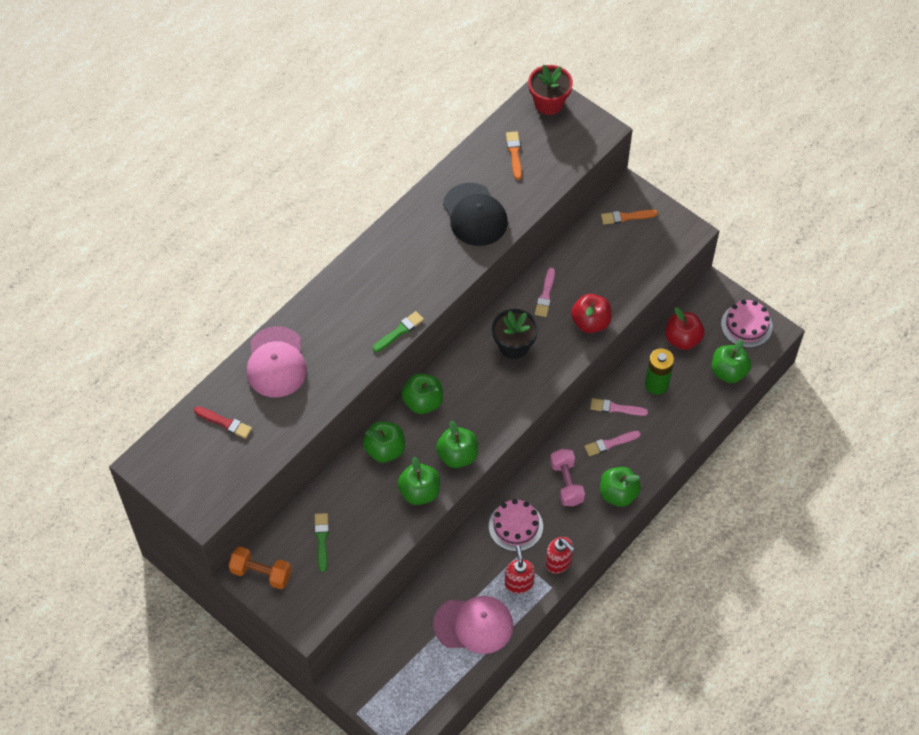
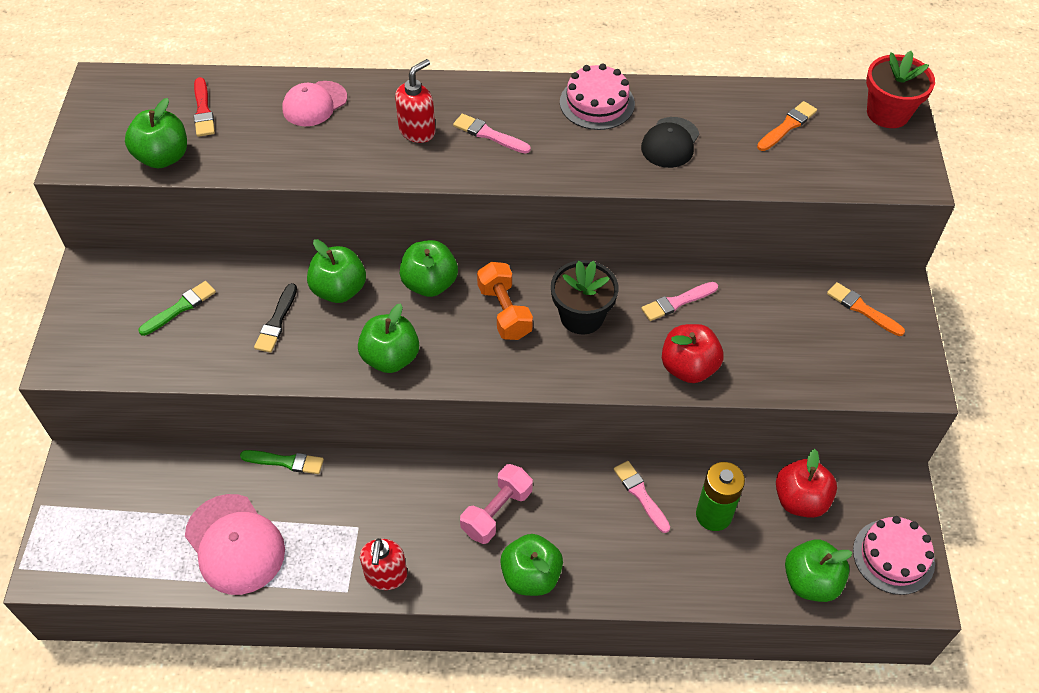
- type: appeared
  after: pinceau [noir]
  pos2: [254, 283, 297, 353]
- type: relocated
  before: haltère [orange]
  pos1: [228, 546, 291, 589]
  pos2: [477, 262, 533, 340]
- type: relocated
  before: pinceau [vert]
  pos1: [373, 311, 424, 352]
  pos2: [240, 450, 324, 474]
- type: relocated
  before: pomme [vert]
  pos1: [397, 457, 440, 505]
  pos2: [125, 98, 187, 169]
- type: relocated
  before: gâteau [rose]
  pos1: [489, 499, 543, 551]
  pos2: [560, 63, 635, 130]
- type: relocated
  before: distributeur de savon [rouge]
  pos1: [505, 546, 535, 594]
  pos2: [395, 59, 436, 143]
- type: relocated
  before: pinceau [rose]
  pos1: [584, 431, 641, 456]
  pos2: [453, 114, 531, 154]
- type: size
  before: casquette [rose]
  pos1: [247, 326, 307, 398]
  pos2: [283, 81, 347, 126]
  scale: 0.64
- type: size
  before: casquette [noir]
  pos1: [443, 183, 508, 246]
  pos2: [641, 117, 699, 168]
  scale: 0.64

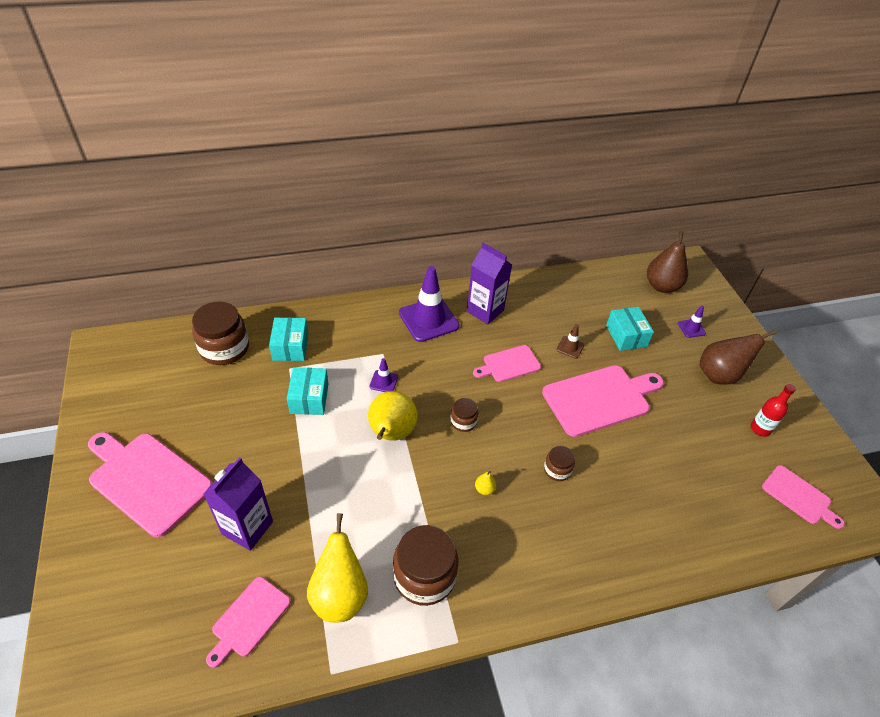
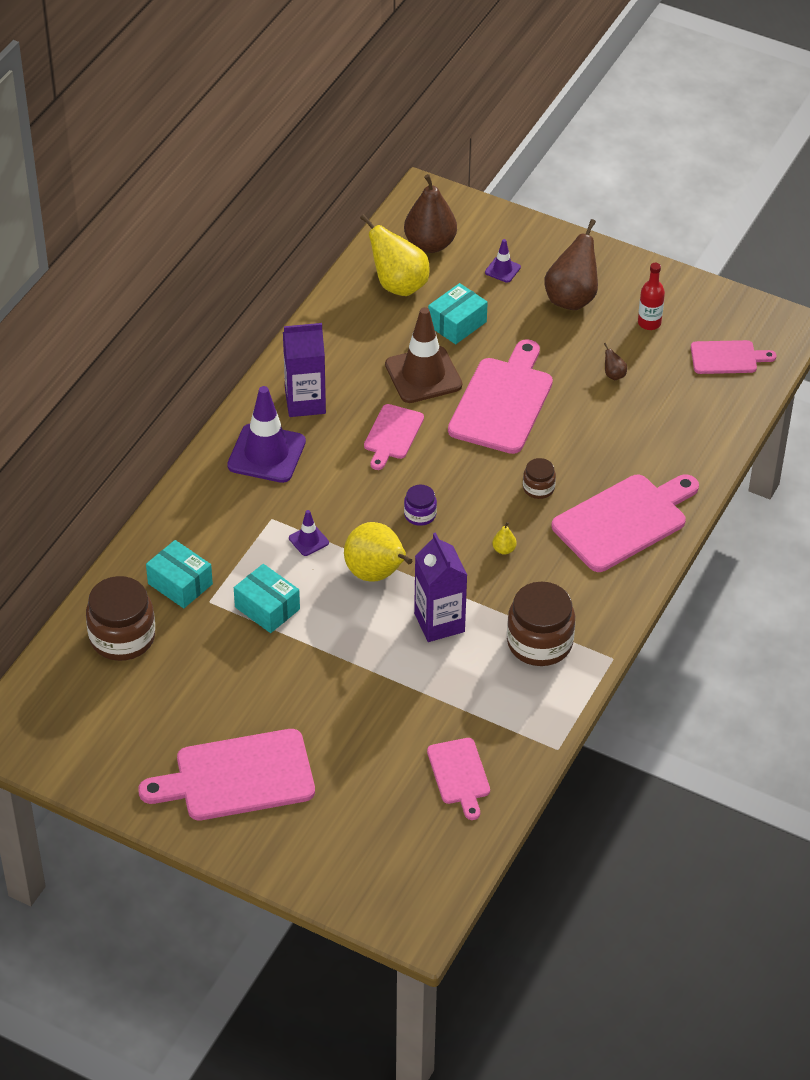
- type: appeared
  after: planche à découper [rose]
  pos2: [551, 474, 699, 572]
- type: appeared
  after: poire [marron]
  pos2: [604, 343, 627, 380]
- type: relocated
  before: brique de lait [violet]
  pos1: [203, 457, 273, 551]
  pos2: [414, 532, 467, 642]
- type: relocated
  before: poire [jaune]
  pos1: [307, 513, 368, 623]
  pos2: [360, 214, 430, 296]
- type: colour
  before: bocal [marron]
  after: bocal [violet]
  pos1: [450, 398, 478, 432]
  pos2: [404, 484, 437, 526]
- type: spun
  before: boîte [turquoise]
  pos1: [606, 307, 654, 351]
  pos2: [428, 283, 488, 344]
  turn: -75
- type: size
  before: cône de chantier [marron]
  pos1: [556, 324, 584, 359]
  pos2: [385, 307, 462, 403]
  scale: 2.16

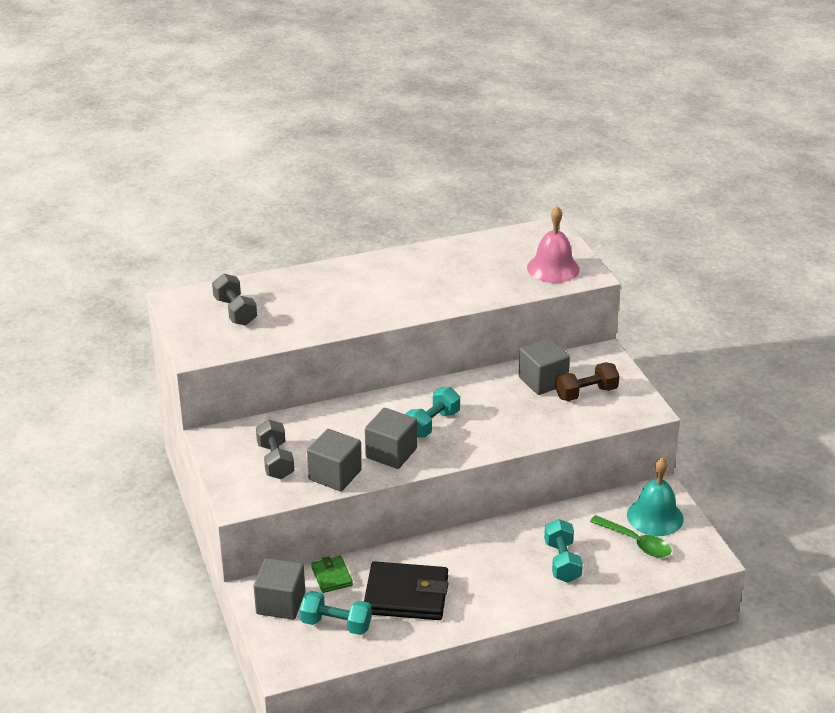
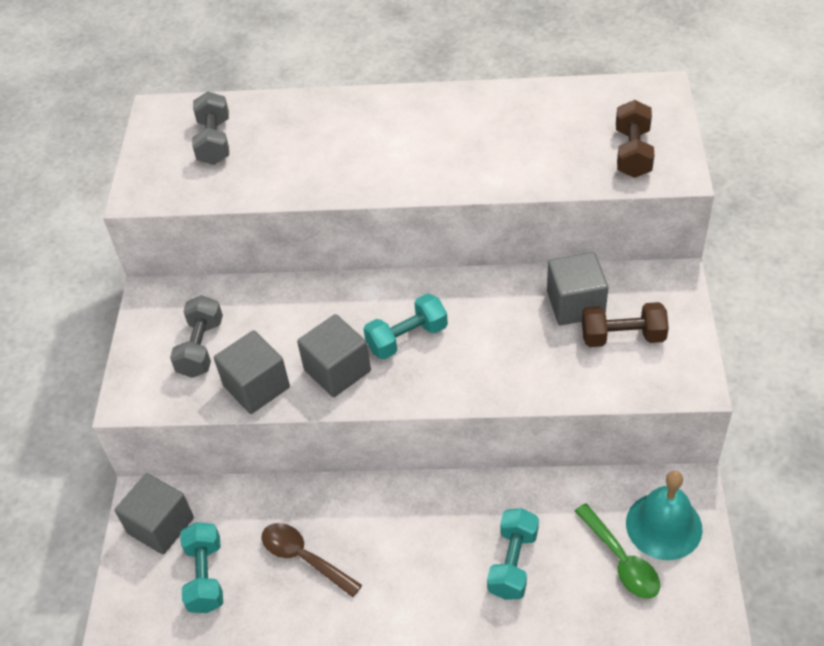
- type: missing
  before: portefeuille [vert]
  pos1: [311, 556, 353, 593]
- type: exchanged
  before: portefeuille [noir]
  after: cuillère [marron]
  pos1: [364, 561, 448, 620]
  pos2: [261, 523, 362, 597]
- type: exchanged
  before: cloche [rose]
  after: haltère [marron]
  pos1: [527, 206, 580, 283]
  pos2: [616, 100, 654, 178]
- type: spun
  before: haltère [turquoise]
  pos1: [300, 591, 372, 635]
  pos2: [180, 522, 223, 613]
  turn: 45

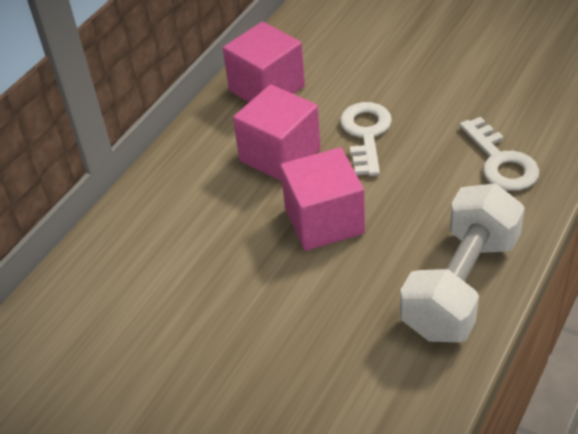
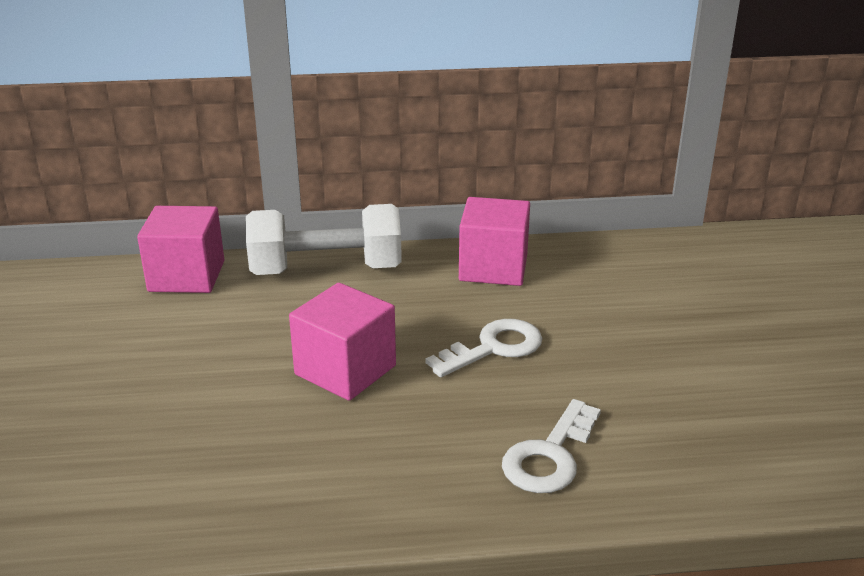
- type: relocated
  before: cube [rose]
  pos1: [233, 85, 321, 182]
  pos2: [137, 206, 224, 293]
- type: relocated
  before: haltère [blanc]
  pos1: [400, 183, 525, 342]
  pos2: [246, 204, 402, 275]

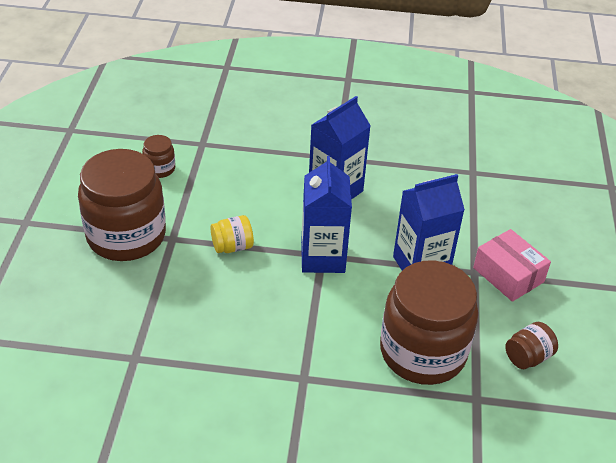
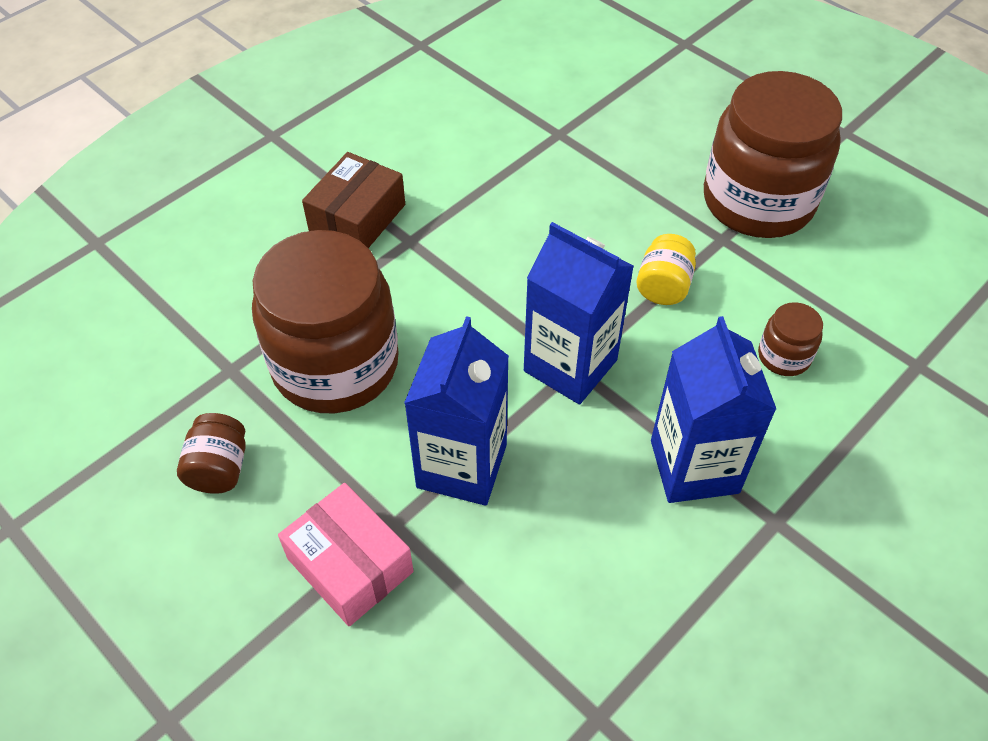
- type: appeared
  after: boîte [marron]
  pos2: [302, 152, 405, 248]
- type: relocated
  before: bocal [marron]
  pos1: [142, 135, 175, 178]
  pos2: [758, 302, 823, 376]
- type: spun
  before: boîte [rose]
  pos1: [473, 229, 551, 302]
  pos2: [278, 483, 413, 626]
  turn: 45

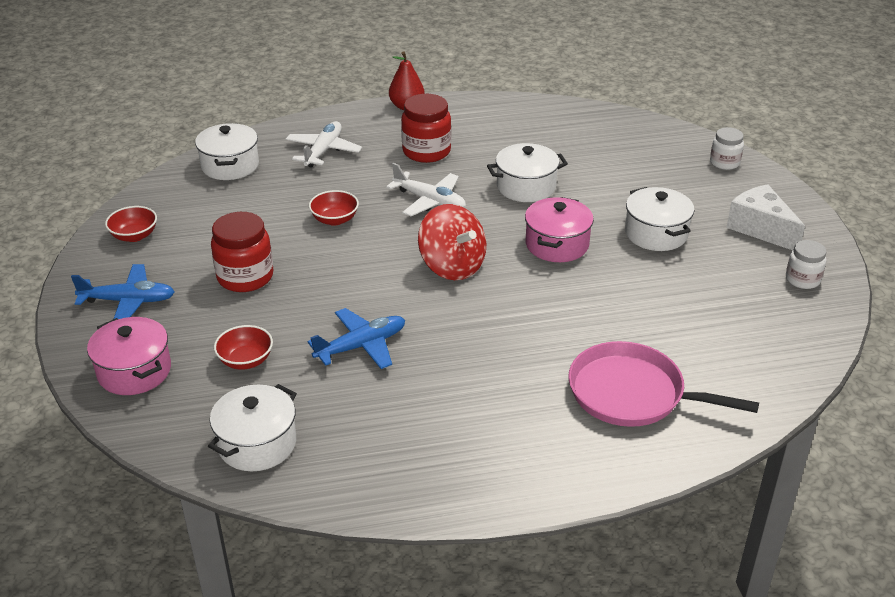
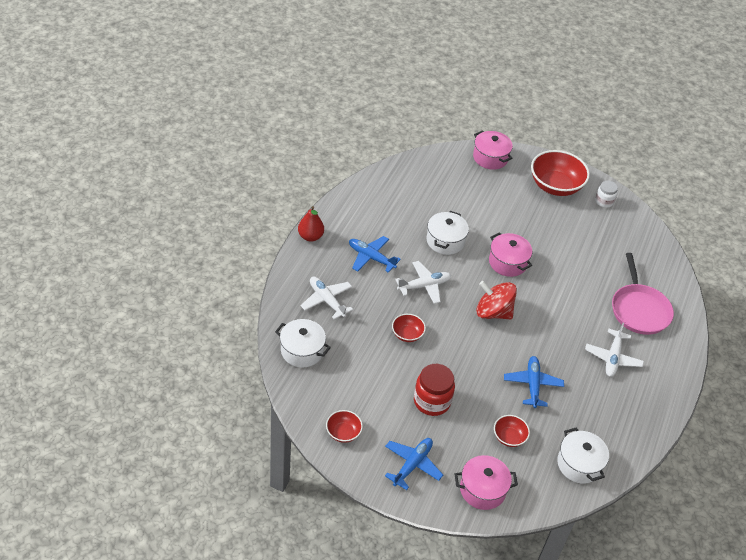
- type: missing
  before: marmite [blanc]
  pos1: [625, 187, 694, 251]
- type: appeared
  after: avion [blanc]
  pos2: [585, 323, 644, 377]
- type: exchanged
  before: bocal [rouge]
  after: avion [bleu]
  pos1: [401, 94, 451, 163]
  pos2: [349, 236, 401, 273]
- type: exchanged
  before: bocal [blanc]
  after: marmite [rose]
  pos1: [710, 127, 744, 170]
  pos2: [473, 130, 513, 170]
- type: exchanged
  before: fromage [blanc]
  after: bol [rouge]
  pos1: [726, 184, 805, 250]
  pos2: [531, 150, 590, 196]
- type: spun
  before: toupie [rouge]
  pos1: [418, 204, 486, 280]
  pos2: [476, 281, 517, 319]
  turn: -150
- type: spun
  before: poêle [rose]
  pos1: [568, 341, 759, 427]
  pos2: [612, 253, 674, 335]
  turn: -60

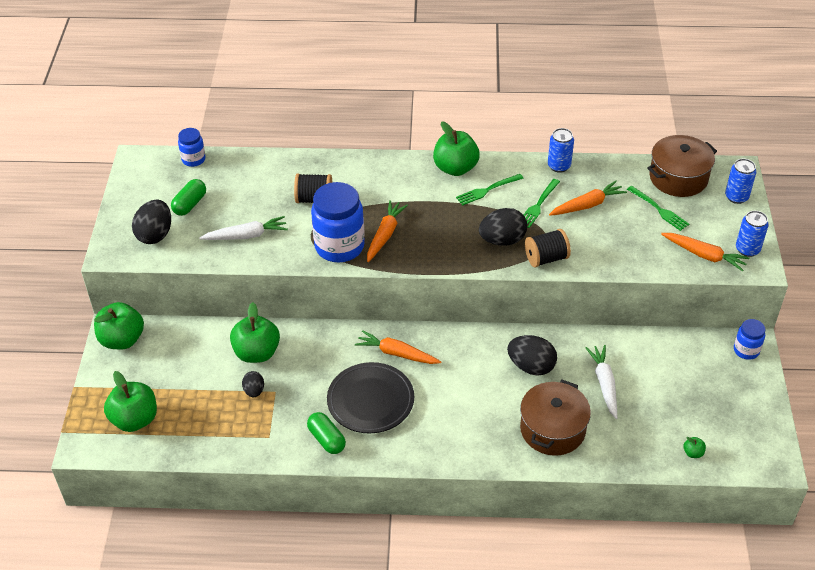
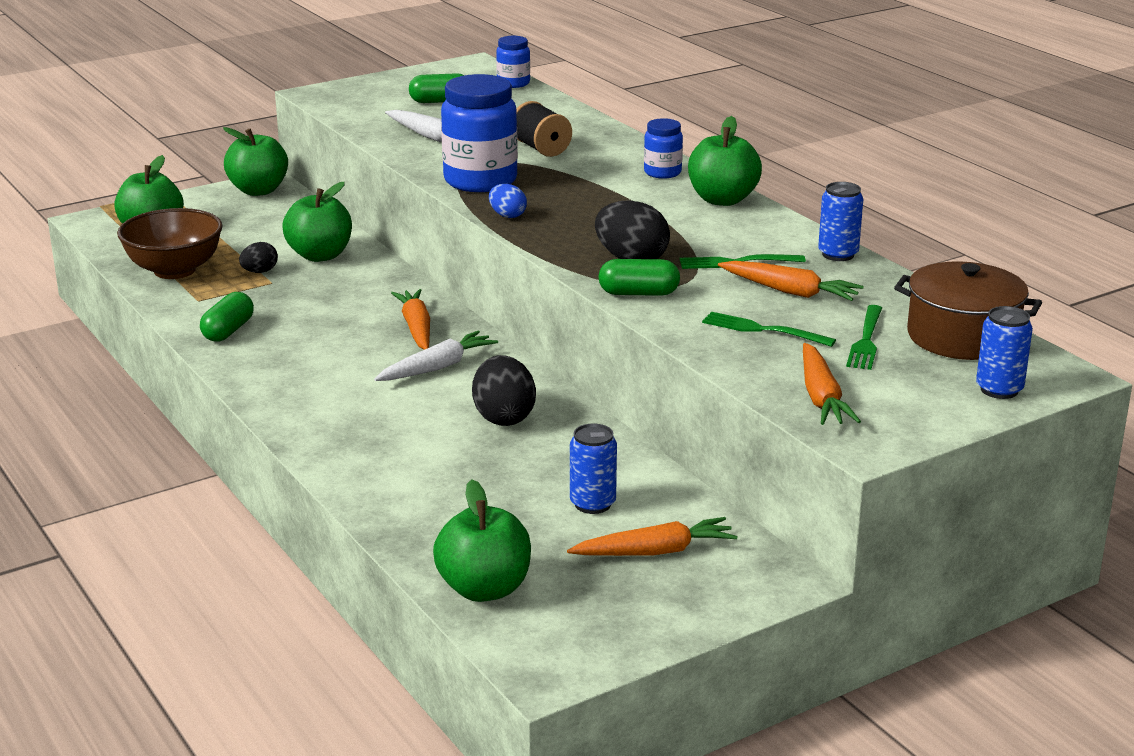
- type: missing
  before: œuf [noir]
  pos1: [132, 199, 171, 244]
- type: missing
  before: assiette [noir]
  pos1: [327, 362, 414, 433]
- type: missing
  before: marmite [marron]
  pos1: [520, 380, 591, 456]
- type: appeared
  after: bol [marron]
  pos2: [117, 208, 223, 279]
- type: appeared
  after: œuf [bleu]
  pos2: [489, 184, 527, 218]
- type: relocated
  before: carotte [orange]
  pos1: [367, 200, 408, 262]
  pos2: [567, 517, 738, 556]
- type: relocated
  before: fourchette [vert]
  pos1: [456, 174, 524, 206]
  pos2: [702, 312, 836, 347]
- type: relocated
  before: carotte [blanc]
  pos1: [585, 345, 617, 419]
  pos2: [374, 331, 498, 381]
- type: relocated
  before: bocal [bleu]
  pos1: [734, 319, 766, 360]
  pos2: [644, 118, 683, 179]
- type: relocated
  before: canette [bleu]
  pos1: [736, 211, 768, 257]
  pos2: [570, 424, 617, 514]
- type: exchanged
  before: bobine [noir]
  after: gélule [vert]
  pos1: [525, 229, 571, 267]
  pos2: [598, 259, 680, 296]
- type: size
  before: pomme [vert]
  pos1: [683, 437, 706, 458]
  pos2: [433, 479, 531, 602]
  scale: 2.42

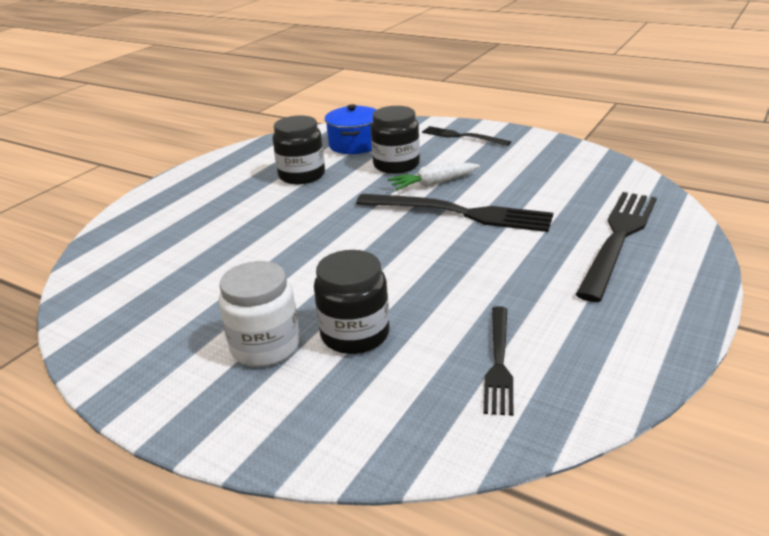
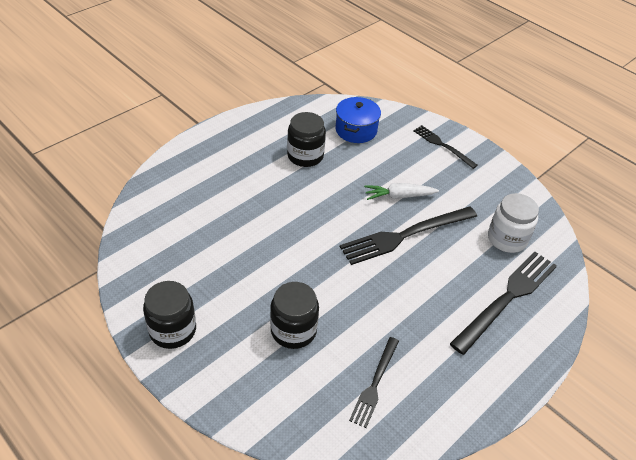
- type: relocated
  before: bocal [blanc]
  pos1: [219, 261, 300, 367]
  pos2: [488, 193, 539, 253]
- type: relocated
  before: bocal [noir]
  pos1: [371, 106, 420, 174]
  pos2: [143, 281, 196, 349]
- type: spun
  before: fourchette [noir]
  pos1: [356, 194, 553, 232]
  pos2: [340, 207, 477, 265]
  turn: 120

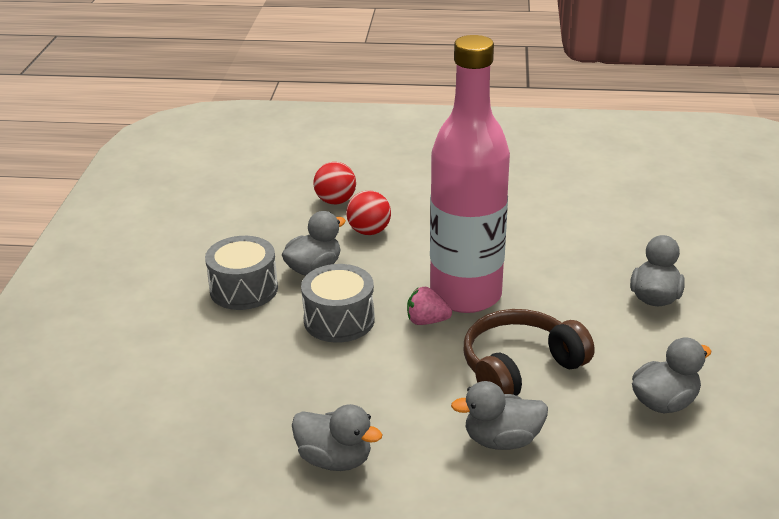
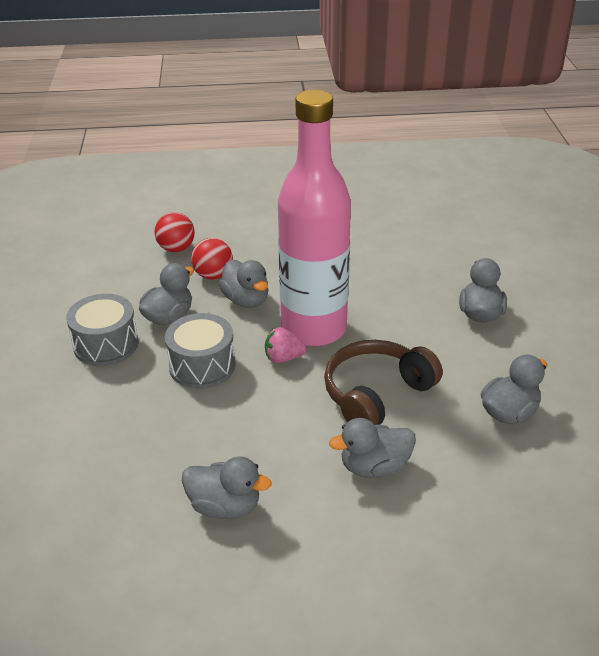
- type: appeared
  after: canard [gris]
  pos2: [219, 260, 268, 308]

